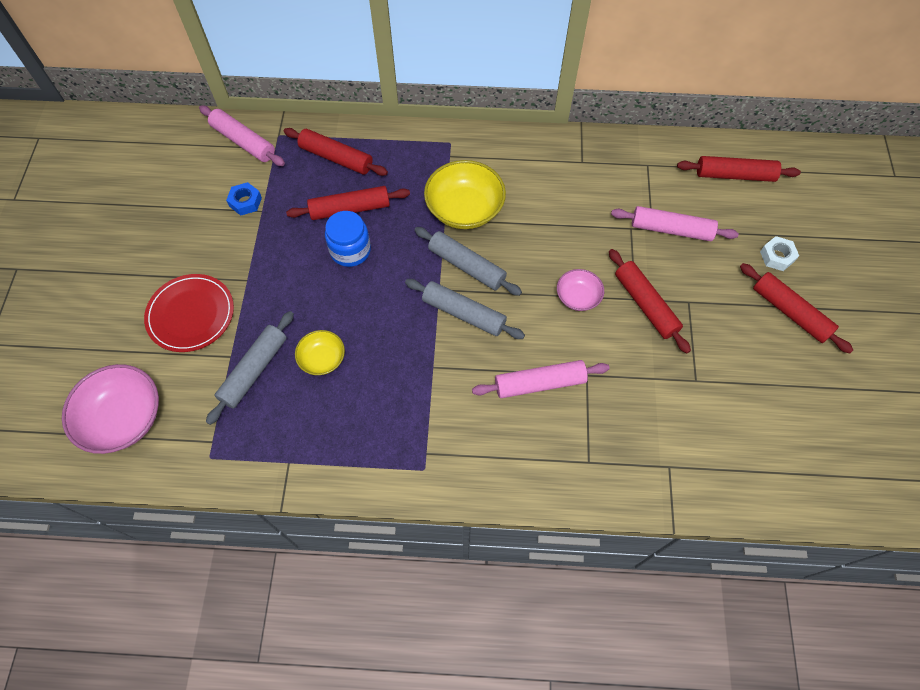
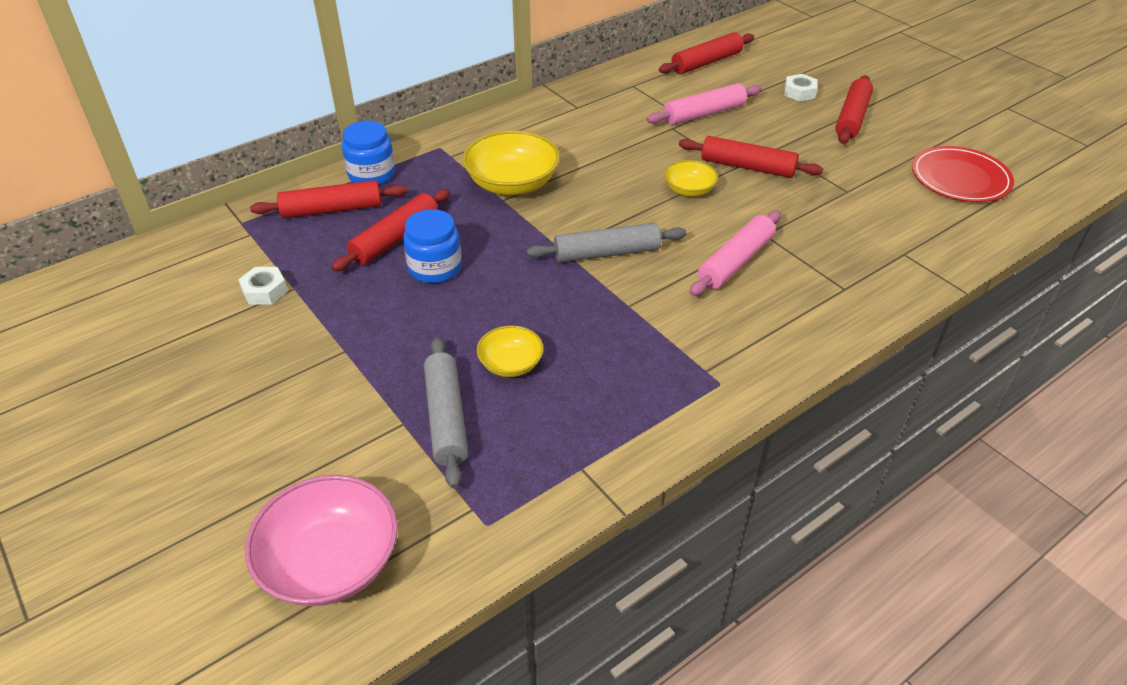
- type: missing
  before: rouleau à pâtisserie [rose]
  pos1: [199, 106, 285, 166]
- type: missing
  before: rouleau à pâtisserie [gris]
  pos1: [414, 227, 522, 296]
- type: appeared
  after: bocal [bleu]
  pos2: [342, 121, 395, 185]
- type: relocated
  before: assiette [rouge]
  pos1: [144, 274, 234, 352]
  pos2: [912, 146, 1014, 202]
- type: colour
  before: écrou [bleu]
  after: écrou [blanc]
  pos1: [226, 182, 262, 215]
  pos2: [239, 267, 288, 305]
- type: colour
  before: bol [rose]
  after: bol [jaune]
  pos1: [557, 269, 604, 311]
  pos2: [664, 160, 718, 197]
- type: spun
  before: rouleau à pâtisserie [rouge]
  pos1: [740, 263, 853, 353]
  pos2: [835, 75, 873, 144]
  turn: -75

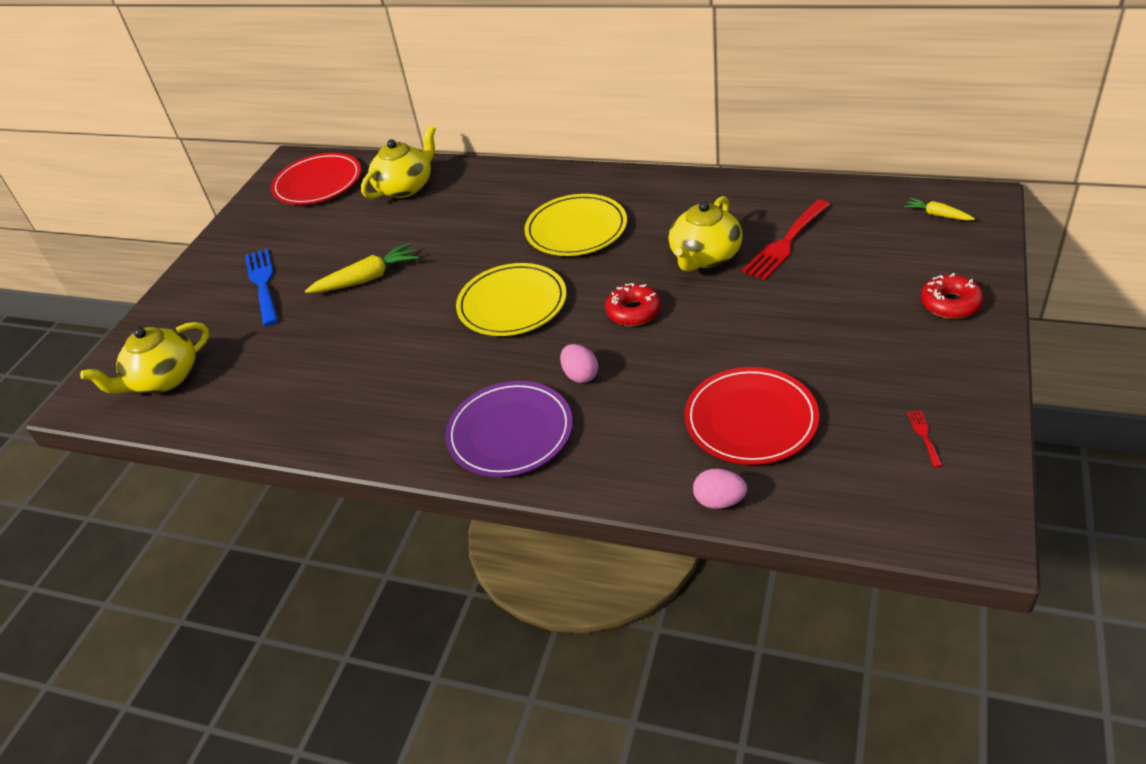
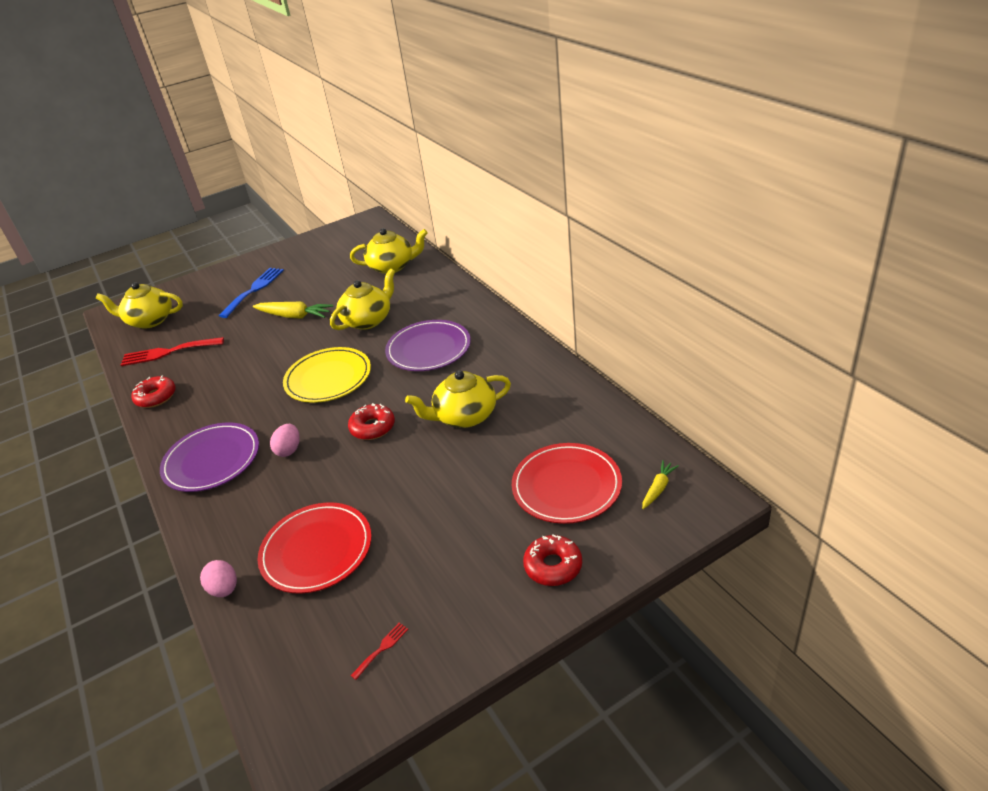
- type: appeared
  after: beignet [rouge]
  pos2: [132, 375, 176, 408]
- type: appeared
  after: théière [jaune]
  pos2: [330, 268, 395, 330]
- type: relocated
  before: assiette [rouge]
  pos1: [271, 153, 361, 205]
  pos2: [512, 443, 622, 524]
- type: relocated
  before: fourchette [rouge]
  pos1: [742, 200, 830, 280]
  pos2: [121, 337, 224, 366]
- type: colour
  before: assiette [jaune]
  after: assiette [violet]
  pos1: [524, 194, 627, 256]
  pos2: [385, 320, 471, 371]
- type: spun
  before: carotte [jaune]
  pos1: [904, 198, 975, 221]
  pos2: [642, 460, 679, 509]
  turn: 45

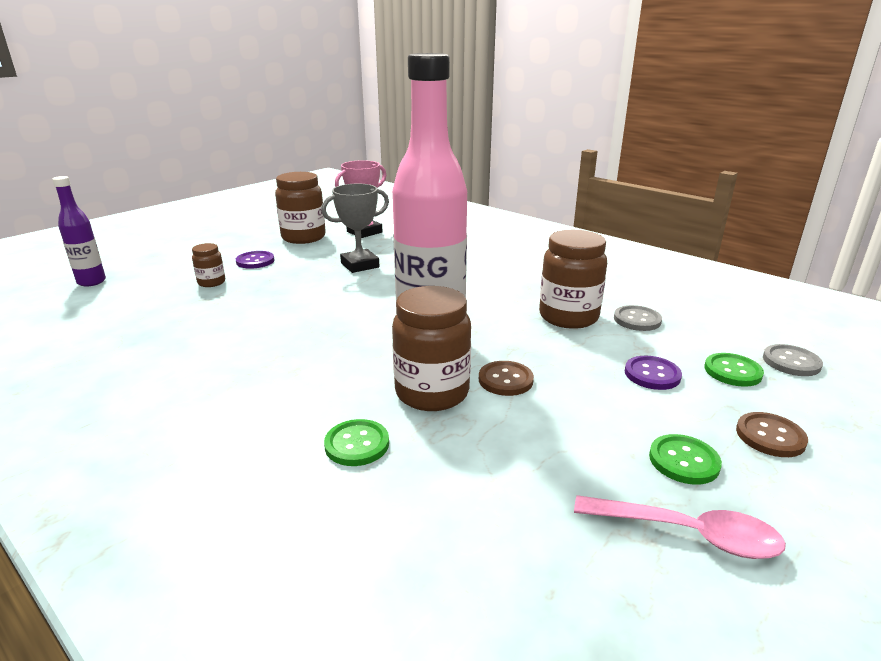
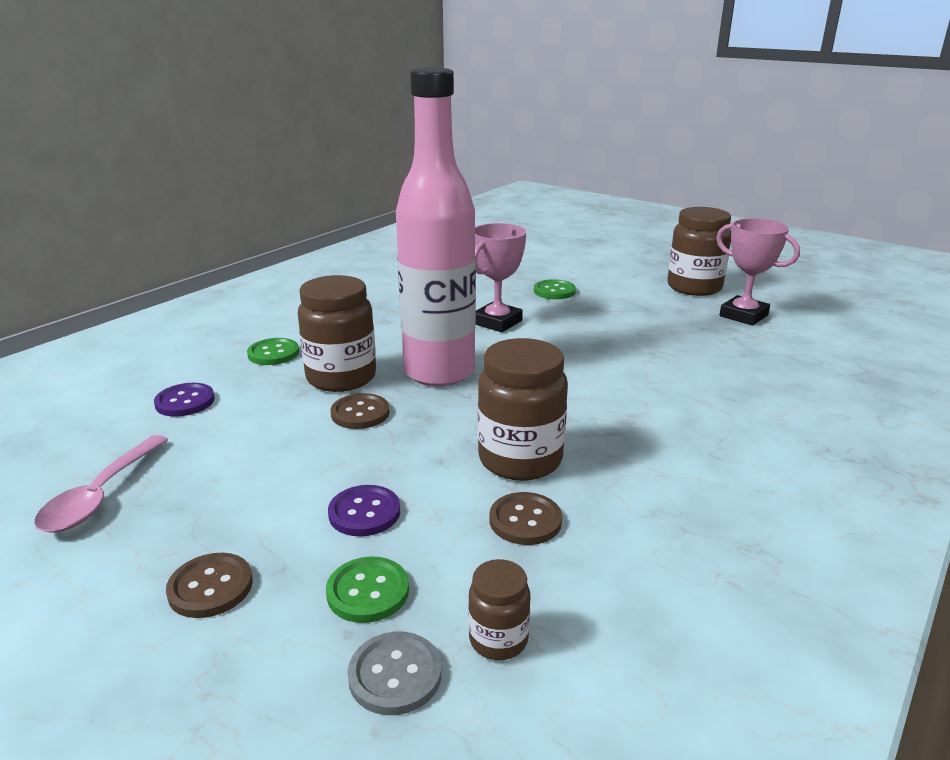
- type: missing
  before: bouteille [violet]
  pos1: [52, 176, 106, 286]
- type: missing
  before: trophée [gris]
  pos1: [321, 184, 389, 273]
- type: appeared
  after: trophée [rose]
  pos2: [475, 223, 526, 332]
- type: relocated
  before: bocal [marron]
  pos1: [192, 243, 225, 287]
  pos2: [468, 559, 530, 660]
- type: relocated
  before: bouton [violet]
  pos1: [236, 251, 274, 269]
  pos2: [154, 383, 215, 417]
- type: relocated
  before: bouton [vert]
  pos1: [649, 434, 722, 485]
  pos2: [534, 279, 576, 299]
- type: colour
  before: bouton [gris]
  after: bouton [marron]
  pos1: [614, 305, 662, 331]
  pos2: [490, 492, 562, 545]

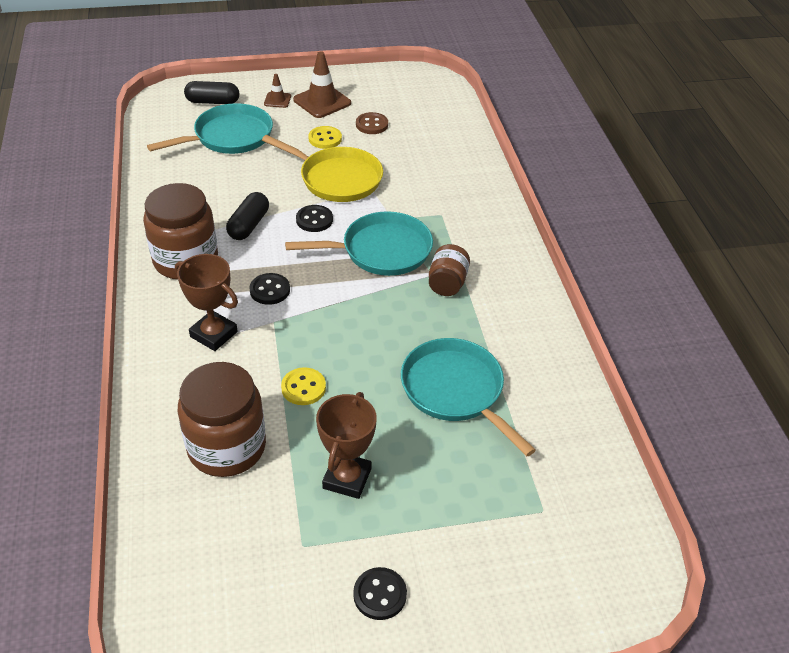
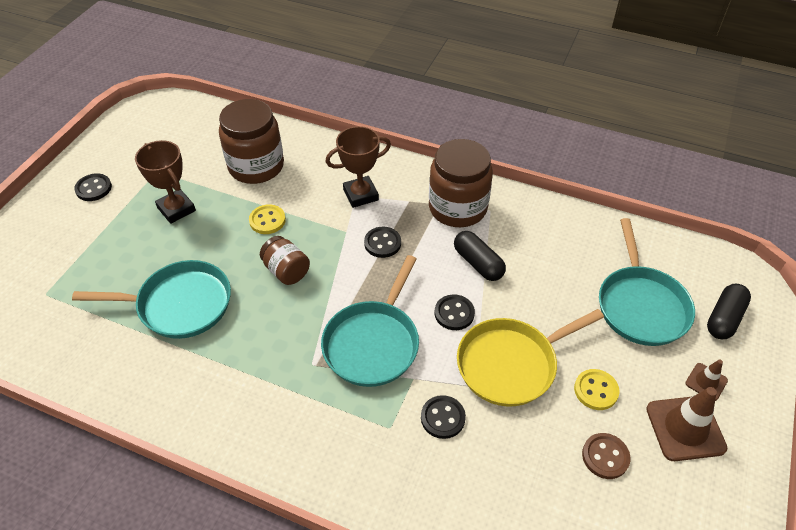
- type: appeared
  after: bouton [noir]
  pos2: [421, 395, 466, 439]
- type: relocated
  before: bocal [marron]
  pos1: [429, 244, 470, 296]
  pos2: [260, 236, 310, 285]

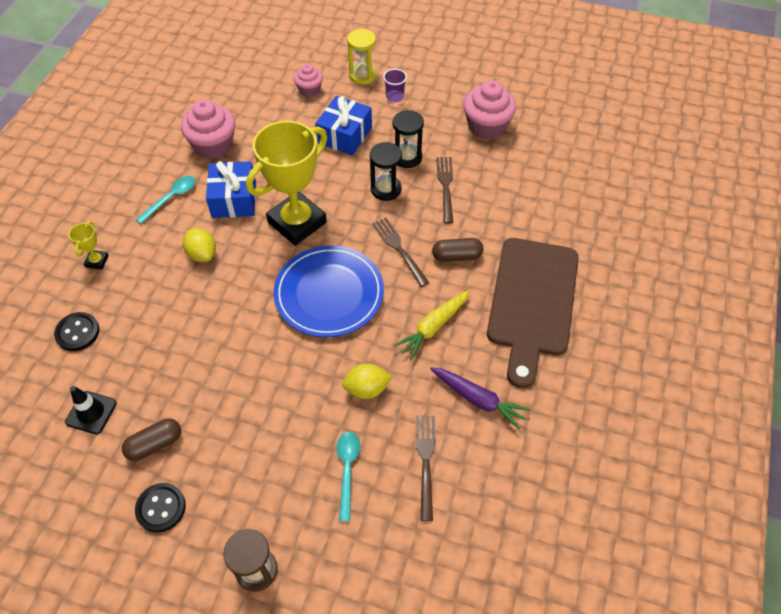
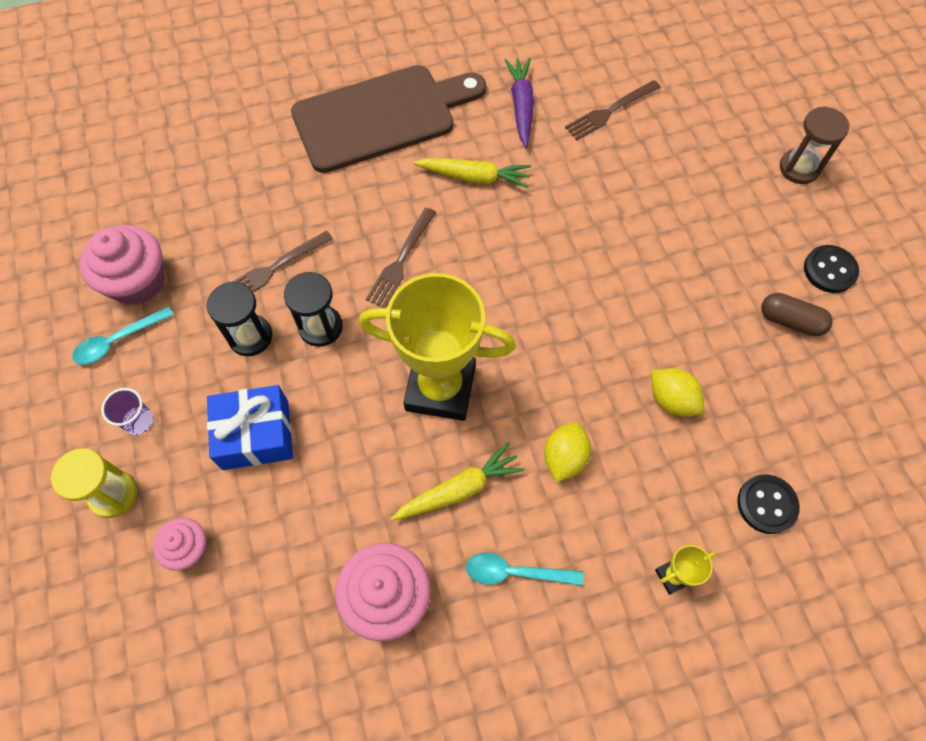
- type: missing
  before: cône de chantier [noir]
  pos1: [65, 386, 117, 434]
- type: missing
  before: assiette [bleu]
  pos1: [274, 245, 384, 337]
- type: missing
  before: gélule [marron]
  pos1: [432, 238, 483, 262]
- type: relocated
  before: cuillère [turquoise]
  pos1: [336, 432, 360, 522]
  pos2: [72, 306, 174, 365]
- type: relocated
  before: citron [jaune]
  pos1: [342, 363, 392, 399]
  pos2: [651, 368, 704, 416]
- type: exchanged
  before: cadeau [bleu]
  after: carotte [jaune]
  pos1: [206, 161, 256, 218]
  pos2: [391, 442, 524, 521]

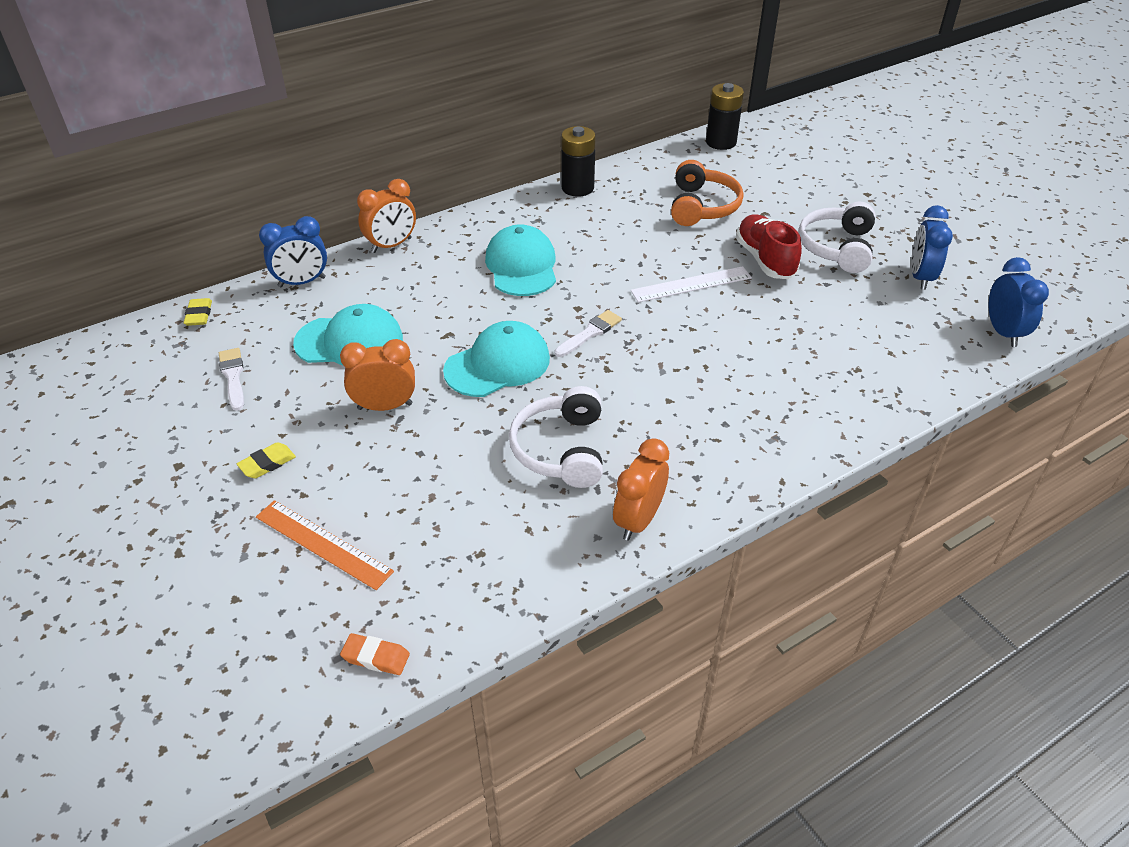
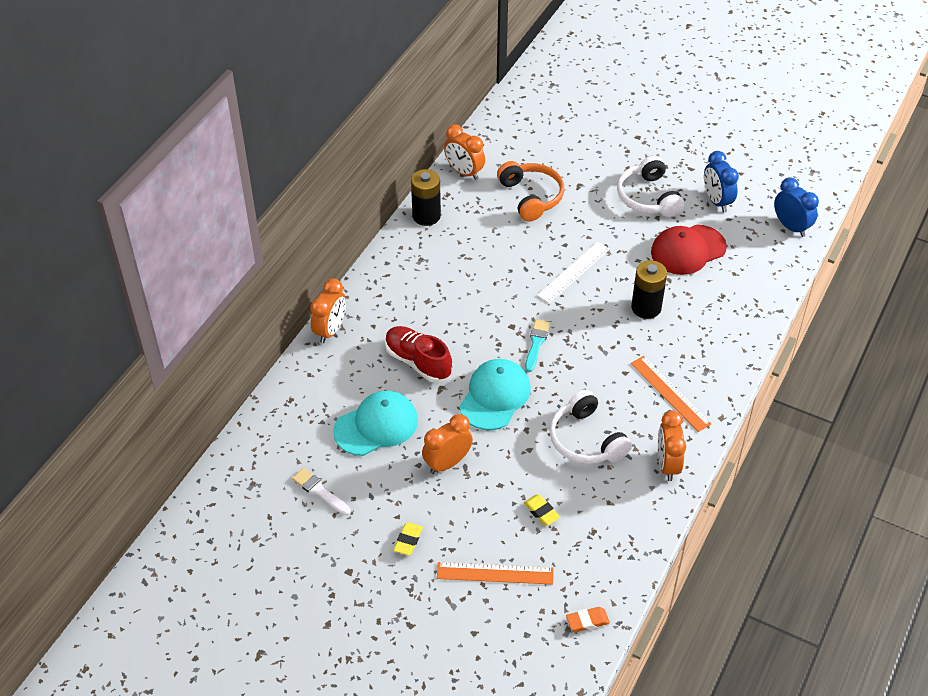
- type: missing
  before: réveil [bleu]
  pos1: [259, 216, 327, 287]
- type: missing
  before: casquette [turquoise]
  pos1: [485, 224, 556, 296]
- type: appeared
  after: réveil [orange]
  pos2: [444, 124, 485, 180]
- type: appeared
  after: règle [orange]
  pos2: [631, 356, 712, 432]
- type: appeared
  after: casquette [rouge]
  pos2: [651, 225, 727, 275]
- type: relocated
  before: gomme [jaune]
  pos1: [184, 298, 212, 326]
  pos2: [524, 495, 560, 526]
- type: relocated
  before: pile [noir]
  pos1: [706, 83, 744, 150]
  pos2: [631, 260, 667, 319]
- type: relocated
  before: chaussure [rouge]
  pos1: [736, 214, 802, 279]
  pos2: [385, 326, 452, 383]
- type: colour
  before: pinceau [blanc]
  after: pinceau [turquoise]
  pos1: [555, 310, 622, 357]
  pos2: [525, 319, 550, 372]

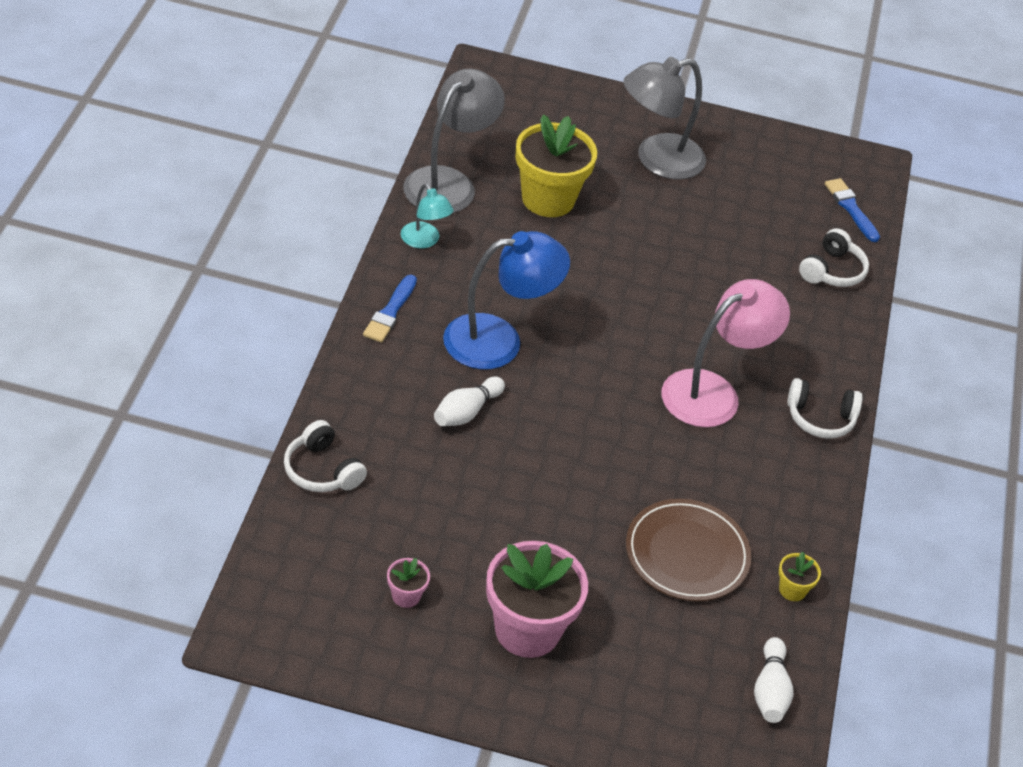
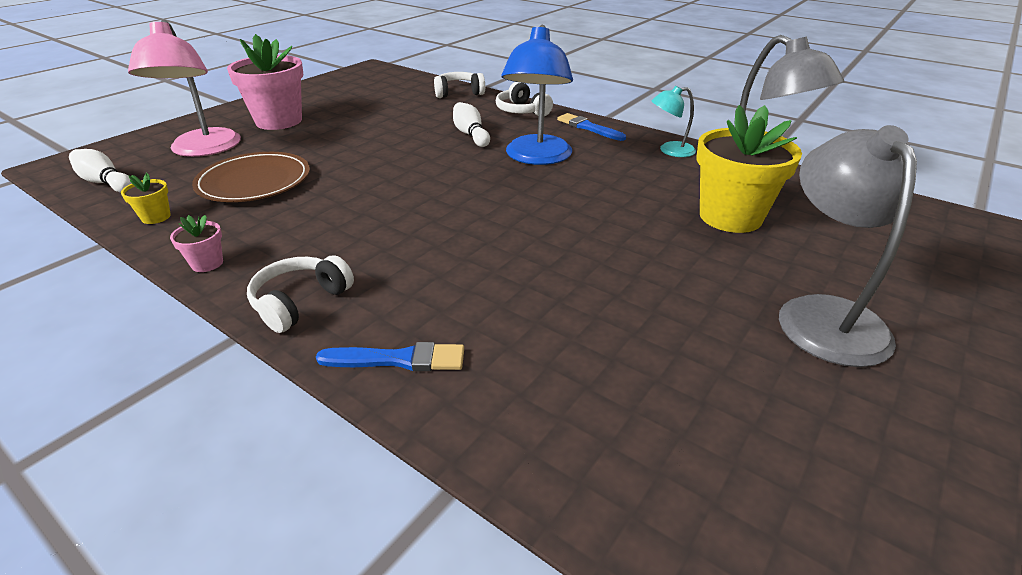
- type: relocated
  before: pot de fleurs [rose]
  pos1: [387, 558, 430, 608]
  pos2: [170, 215, 223, 272]
- type: relocated
  before: lampe [rose]
  pos1: [661, 279, 790, 427]
  pos2: [128, 20, 241, 157]
- type: relocated
  before: casque audio [blanc]
  pos1: [799, 228, 869, 287]
  pos2: [496, 82, 553, 116]
- type: relocated
  before: pinceau [bleu]
  pos1: [825, 178, 880, 242]
  pos2: [316, 342, 464, 371]

